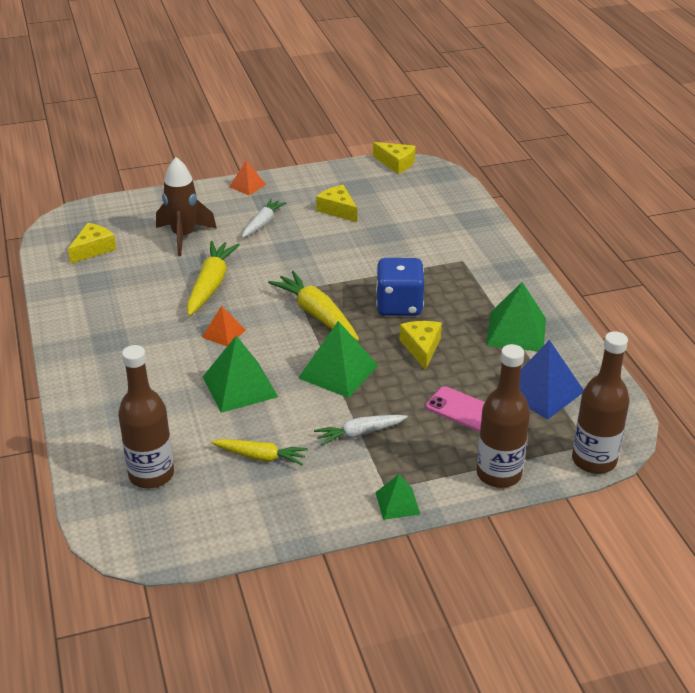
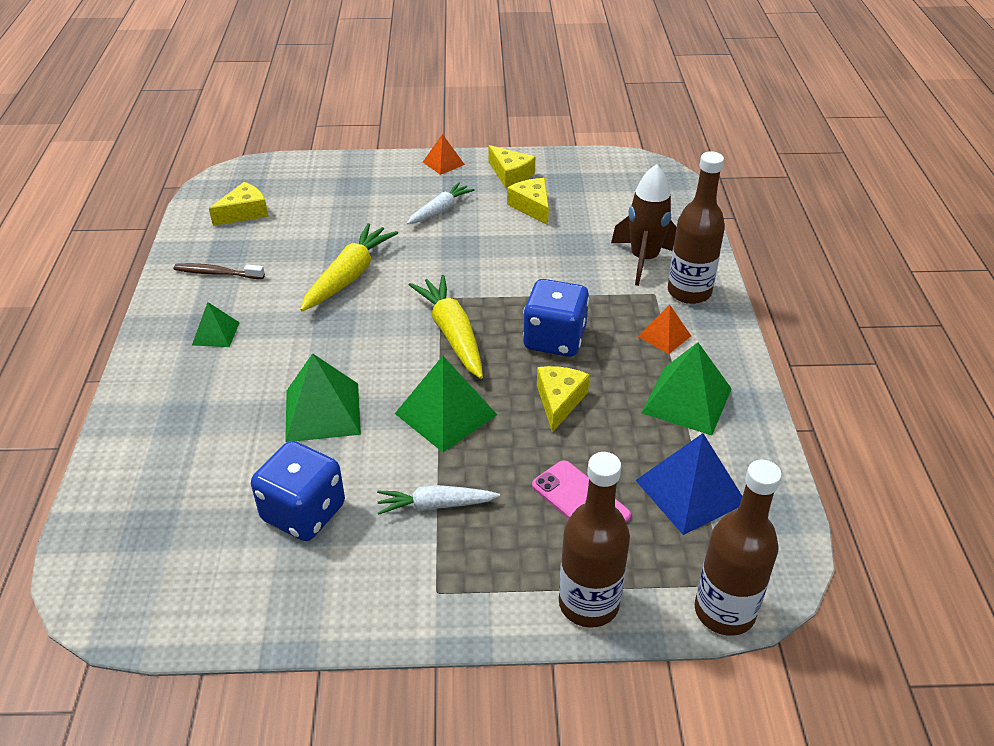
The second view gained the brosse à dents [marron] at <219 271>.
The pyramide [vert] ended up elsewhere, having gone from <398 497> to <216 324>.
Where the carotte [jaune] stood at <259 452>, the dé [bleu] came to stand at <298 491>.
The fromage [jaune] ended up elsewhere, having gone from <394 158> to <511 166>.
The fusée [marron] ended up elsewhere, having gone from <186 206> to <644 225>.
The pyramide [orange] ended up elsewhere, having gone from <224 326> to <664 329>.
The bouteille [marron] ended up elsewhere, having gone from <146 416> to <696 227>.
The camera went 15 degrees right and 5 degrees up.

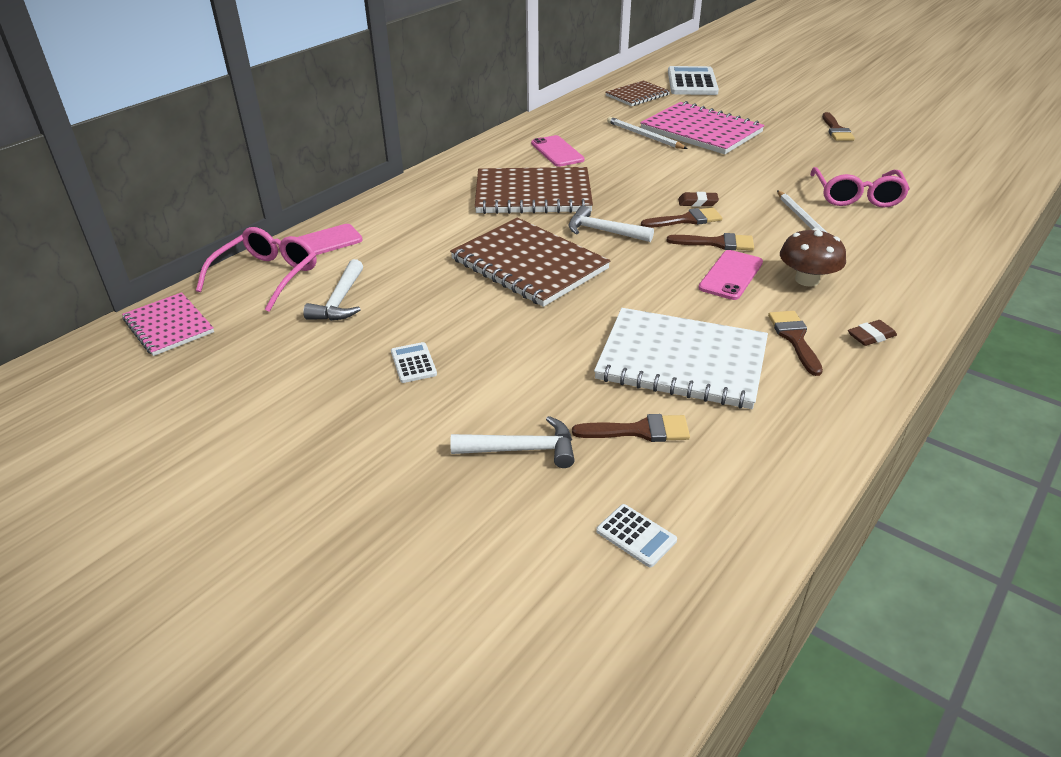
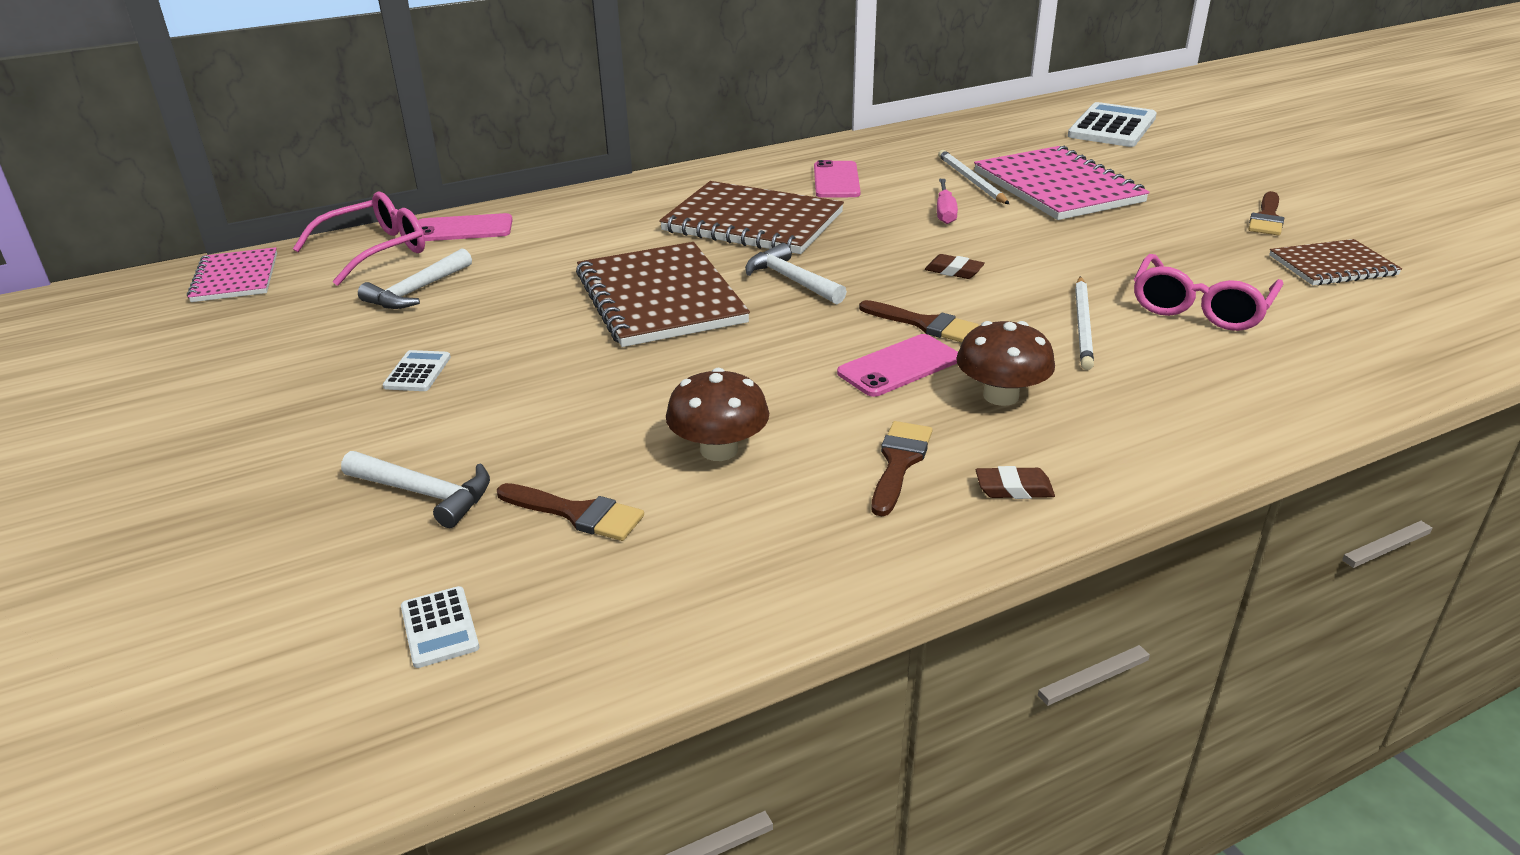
Where the carnet [blanc] stood at <681 358>, the champignon [marron] came to stand at <717 414>.
The second view gained the tournevis [rose] at <947 201>.
The carnet [marron] ended up elsewhere, having gone from <637 93> to <1335 262>.
The second view lost the pinceau [marron] at <681 218>.
The camera went 25 degrees right and 5 degrees down.

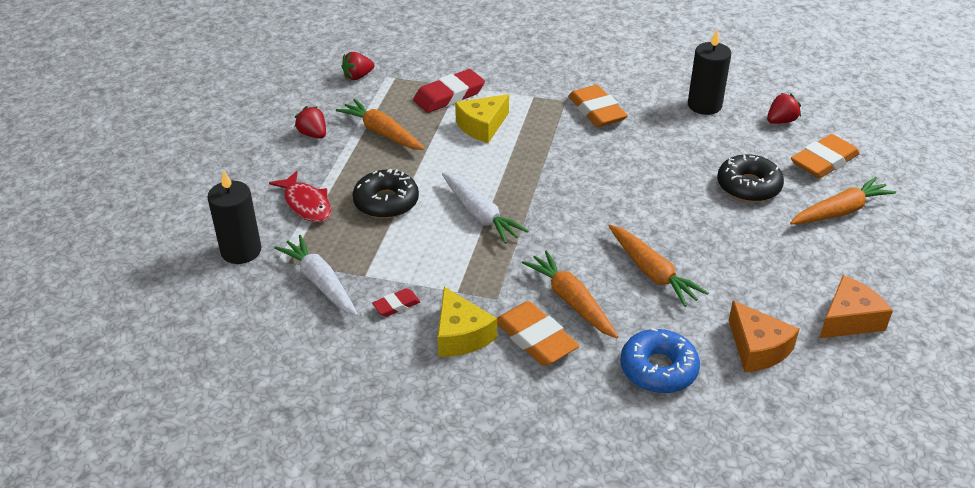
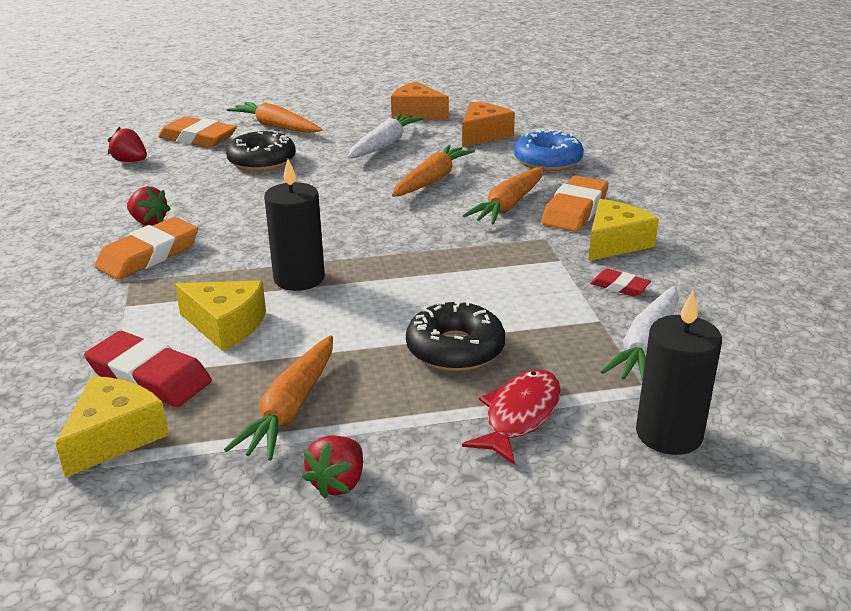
The second view gained the fromage [jaune] at <112 427>.
The fraise [rouge] ended up elsewhere, having gone from <358 66> to <149 206>.
The bougie [noir] ended up elsewhere, having gone from <709 72> to <294 225>.
The carotte [blanc] ended up elsewhere, having gone from <485 208> to <386 135>.
The camera went 115 degrees left and 10 degrees down.

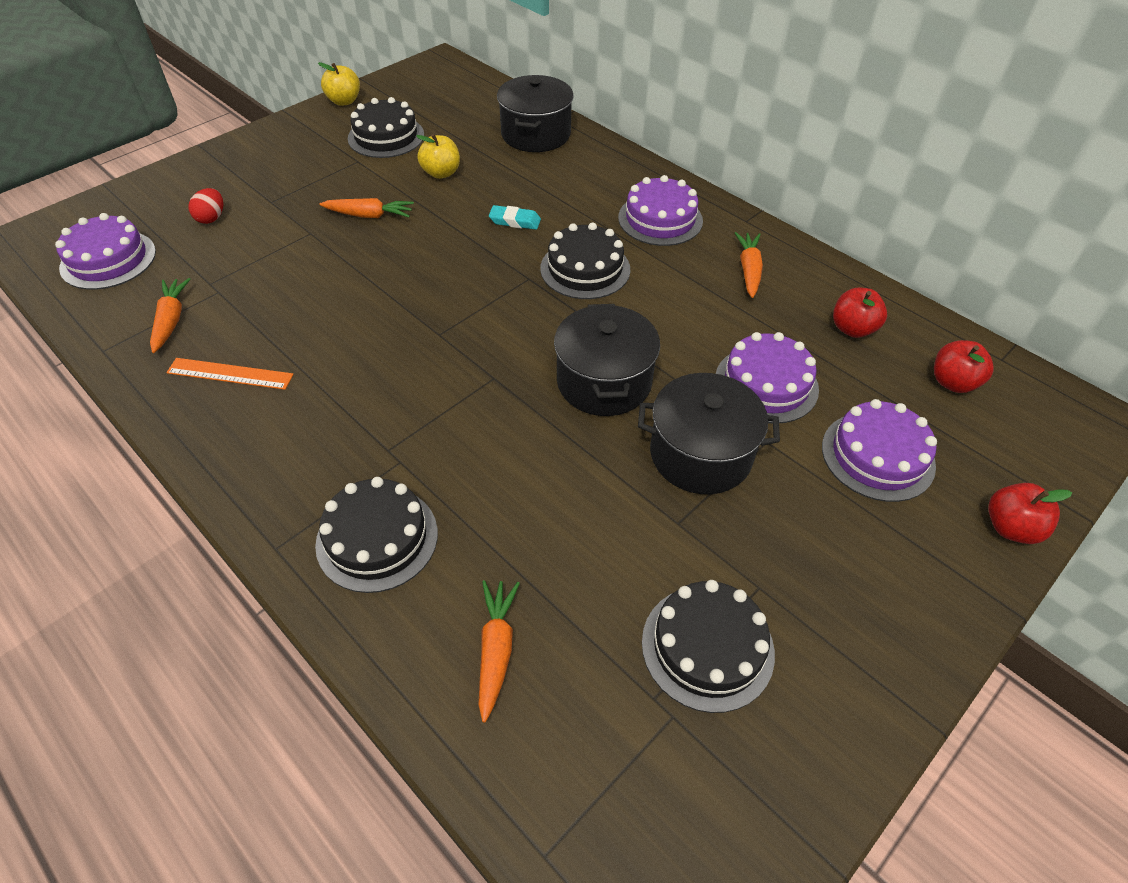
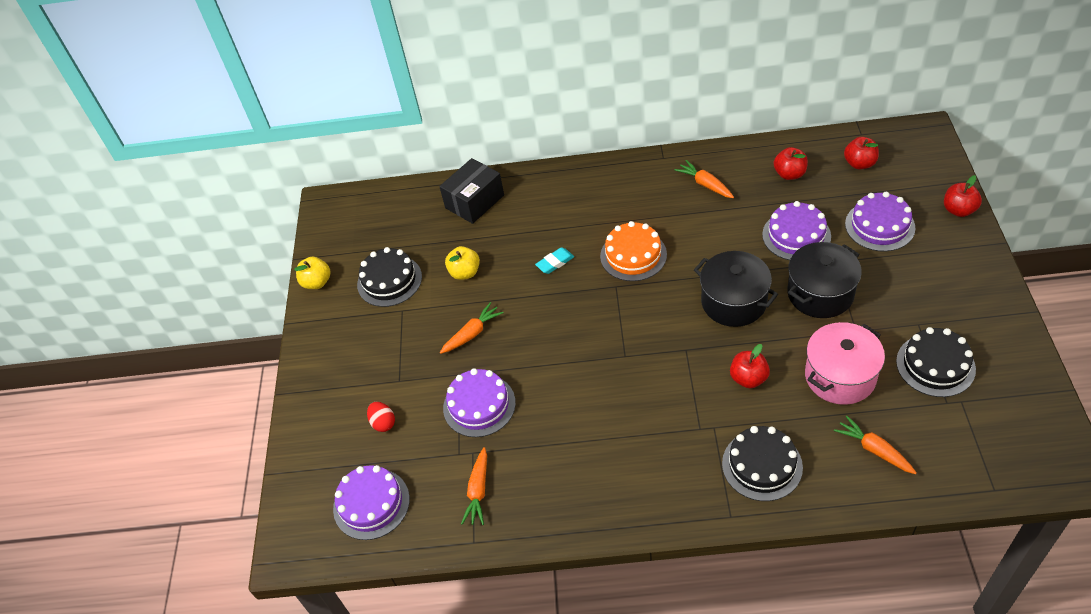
Where the marmite [noir] stood at <535 113>, the boîte [noir] came to stand at <471 191>.
The gâteau [violet] ended up elsewhere, having gone from <660 210> to <479 402>.
The carotte [orange] at <170 315> ended up facing another way, 120 degrees counterclockwise from before.
What was the gâteau [noir] at <585 260> turned into the gâteau [orange] at <633 251>.
The second view gained the pomme [rouge] at <750 366>.
The second view gained the marmite [rose] at <845 363>.
The second view lost the règle [orange] at <230 374>.
The camera went 40 degrees left and 0 degrees up.

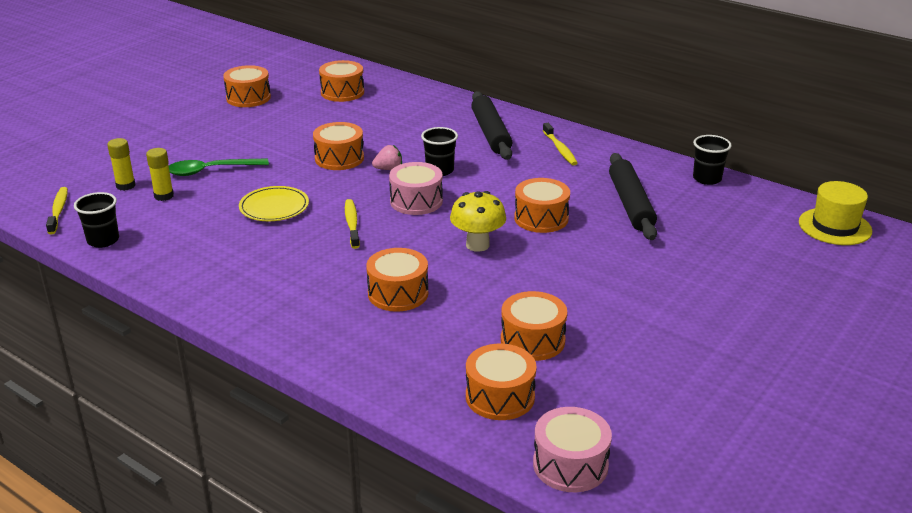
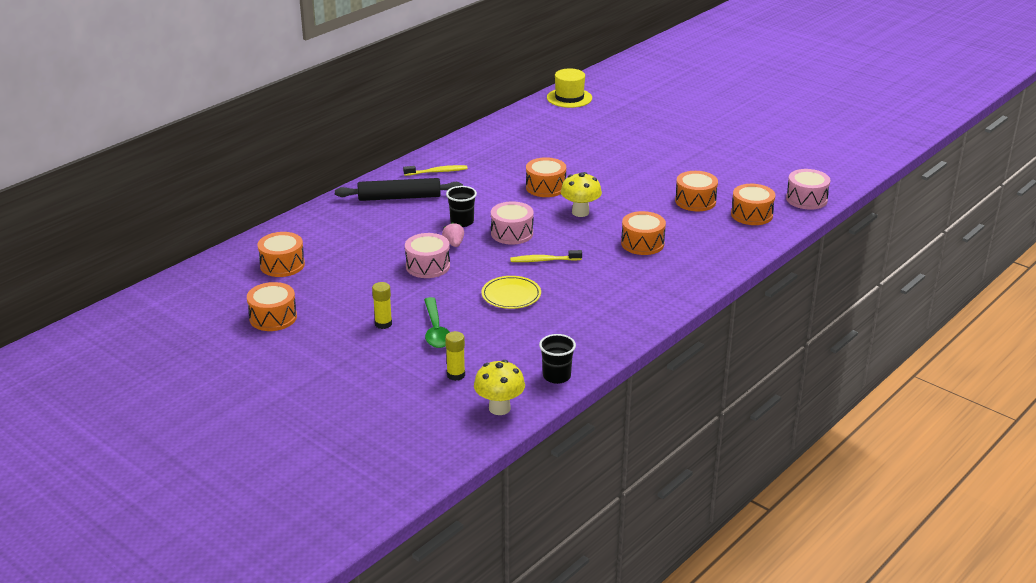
The bâton de colle [jaune] ended up elsewhere, having gone from <160 174> to <382 305>.
What was the tambour [orange] at <338 146> turned into the tambour [rose] at <427 255>.
Where the brosse à dents [jaune] stood at <57 210>, the champignon [jaune] came to stand at <499 387>.
The second view lost the rouleau à pâtisserie [noir] at <633 196>.
The second view lost the gobelet [noir] at <712 160>.
The camera went 85 degrees left and 0 degrees up.

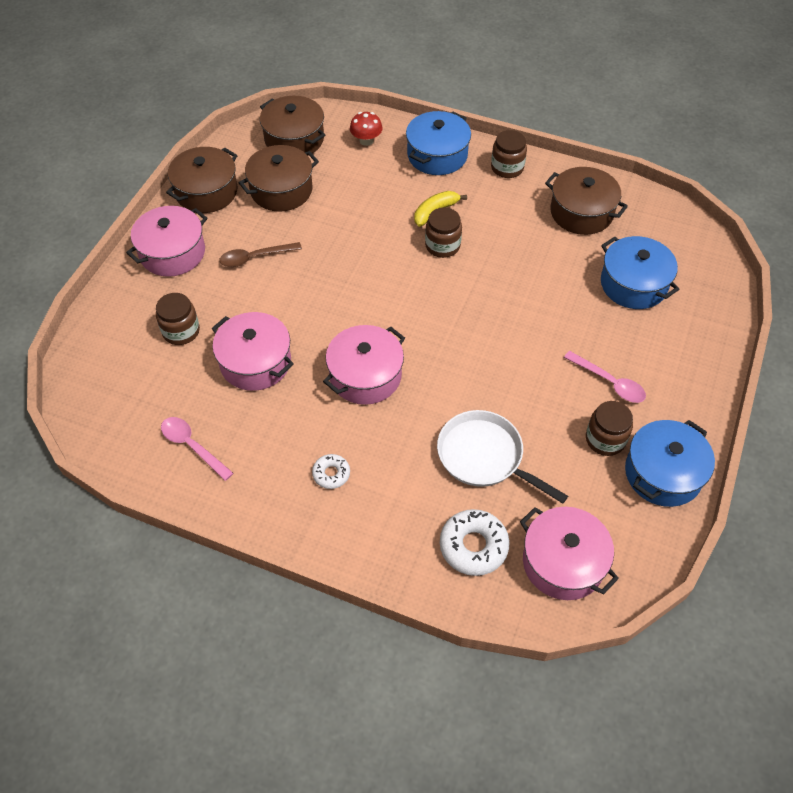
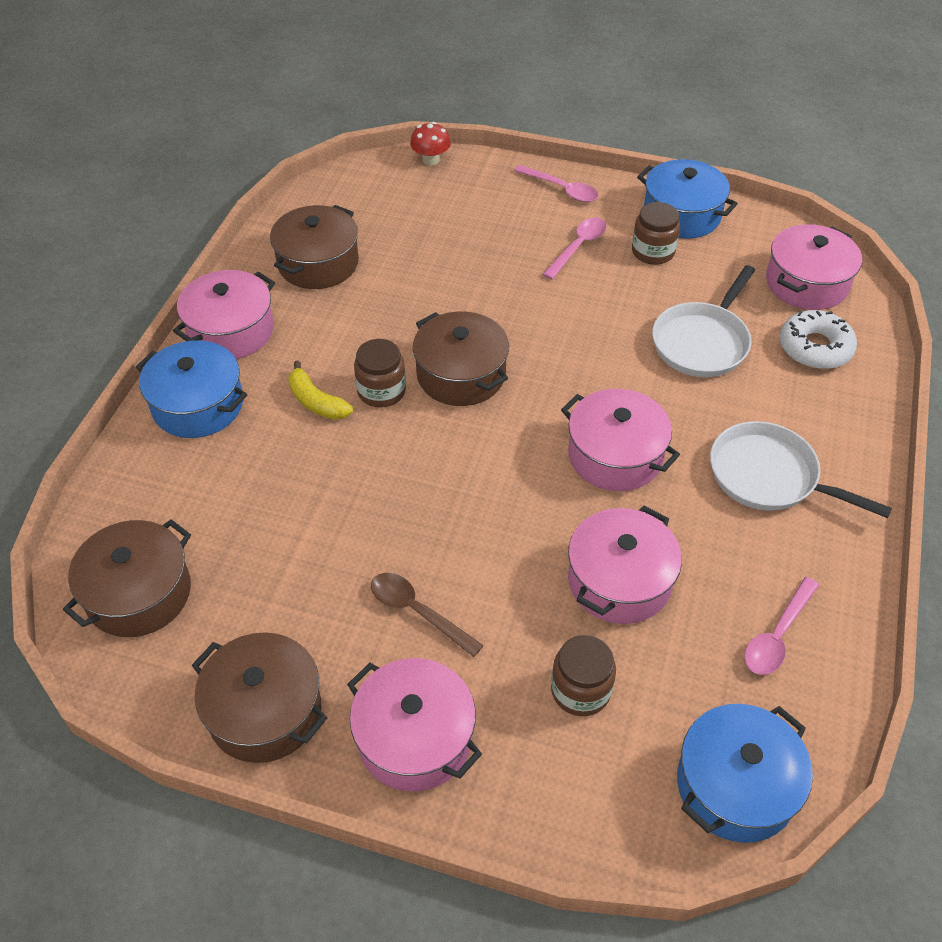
Where the bocal [marron] stood at <509 154>, the marmite [rose] came to stand at <224 314>.
The cuillère [marron] at <260 254> ended up facing another way, 150 degrees clockwise from before.
The champignon [rouge] ended up elsewhere, having gone from <366 129> to <430 143>.
The marmite [marron] ended up elsewhere, having gone from <279 178> to <461 358>.
The second view gained the cuillère [rose] at <556 183>.
The marmite [bleu] ended up elsewhere, having gone from <640 272> to <745 773>.
Where the beignet [blanc] stood at <331 471>, the poêle [blanc] came to stand at <801 469>.
The camera went 95 degrees left and 5 degrees down.

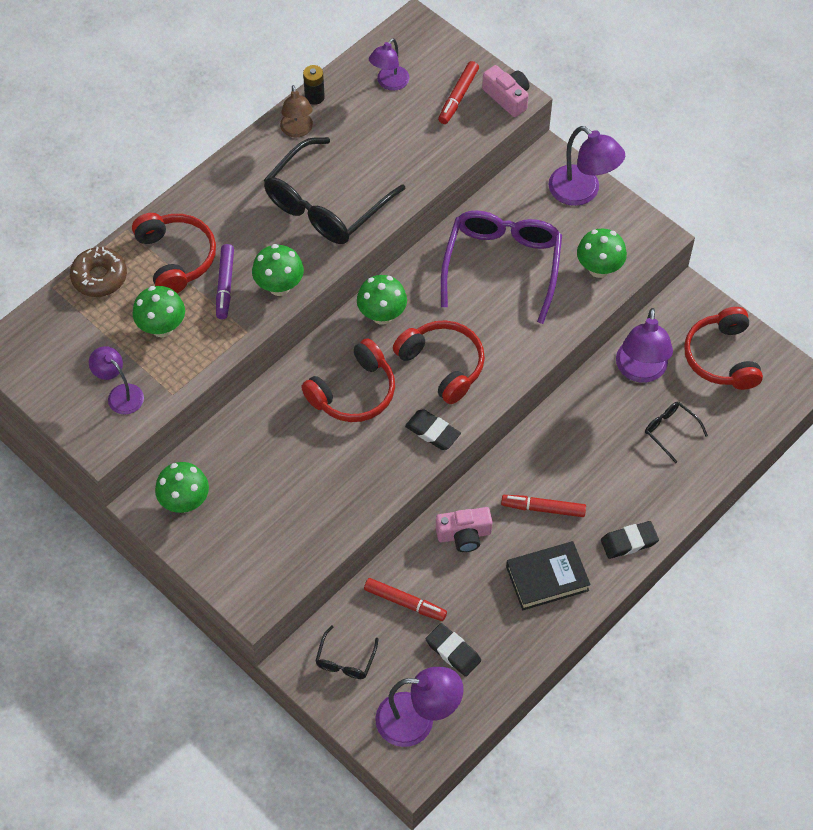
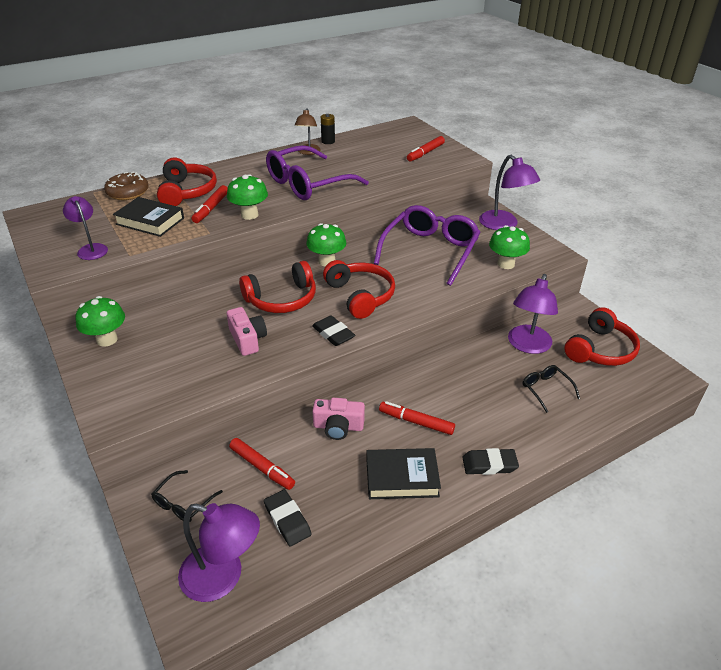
Where the champignon [vert] stood at <159 311>, the livre [noir] came to stand at <148 217>.
What was the feutre [violet] at <225 281> turned into the feutre [rouge] at <209 204>.
The appareil photo [rose] ended up elsewhere, having gone from <505 91> to <247 331>.
What was the lunettes [noir] at <335 190> turned into the lunettes [violet] at <317 172>.
The casque audio [rouge] at <723 348> ended up facing another way, 150 degrees counterclockwise from before.
The second view lost the lampe [violet] at <389 64>.
The camera went 15 degrees right and 20 degrees down.

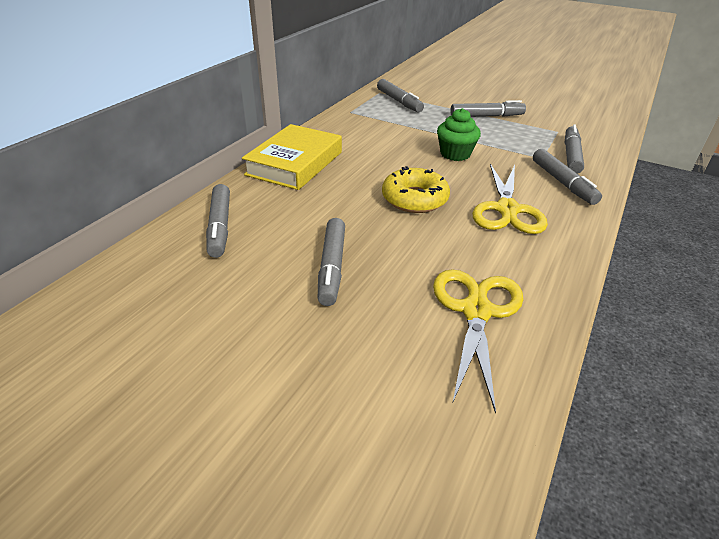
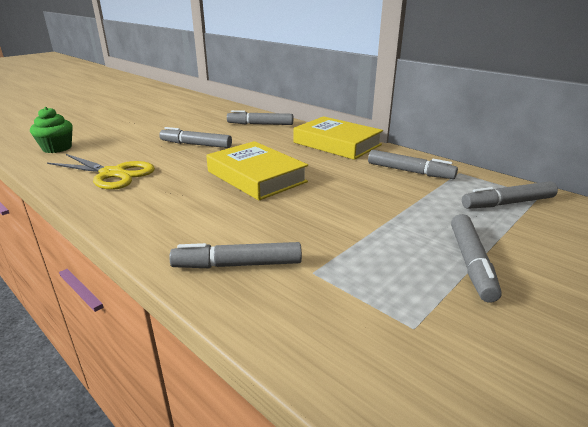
The muffin [vert] ended up elsewhere, having gone from <459 134> to <51 130>.
Where the beignet [jaune] stood at <416 189>, the livre [jaune] came to stand at <257 171>.
The feutre [gris] ended up elsewhere, having gone from <574 149> to <413 164>.
The second view lost the ciseaux [jaune] at <510 199>.
The camera went 105 degrees right and 10 degrees down.

